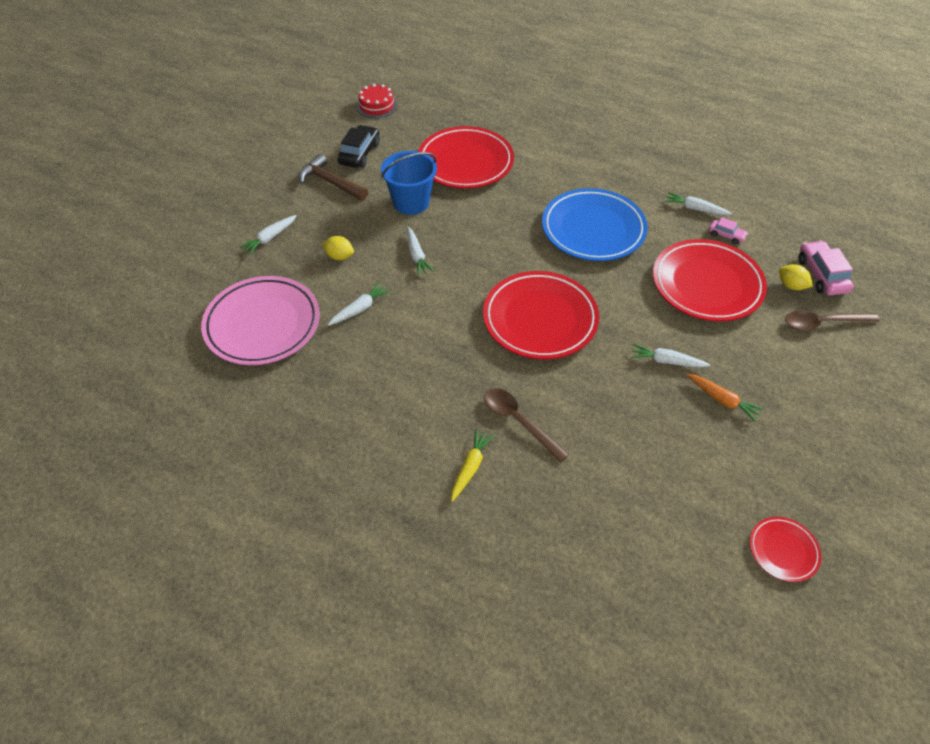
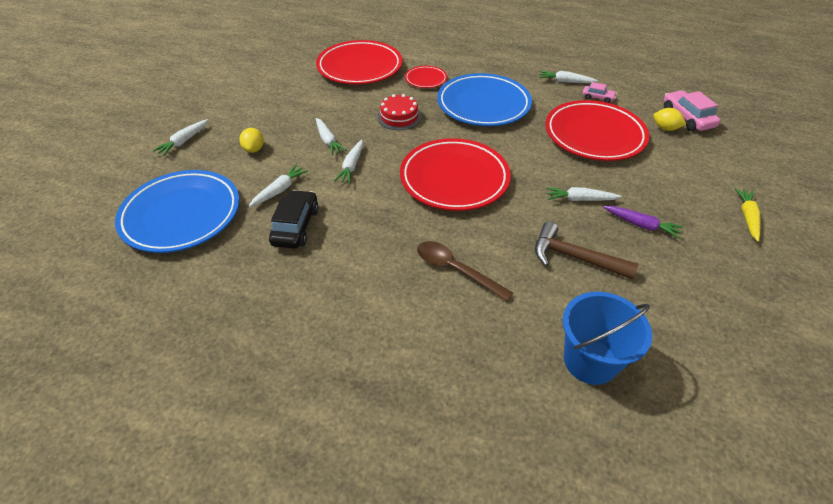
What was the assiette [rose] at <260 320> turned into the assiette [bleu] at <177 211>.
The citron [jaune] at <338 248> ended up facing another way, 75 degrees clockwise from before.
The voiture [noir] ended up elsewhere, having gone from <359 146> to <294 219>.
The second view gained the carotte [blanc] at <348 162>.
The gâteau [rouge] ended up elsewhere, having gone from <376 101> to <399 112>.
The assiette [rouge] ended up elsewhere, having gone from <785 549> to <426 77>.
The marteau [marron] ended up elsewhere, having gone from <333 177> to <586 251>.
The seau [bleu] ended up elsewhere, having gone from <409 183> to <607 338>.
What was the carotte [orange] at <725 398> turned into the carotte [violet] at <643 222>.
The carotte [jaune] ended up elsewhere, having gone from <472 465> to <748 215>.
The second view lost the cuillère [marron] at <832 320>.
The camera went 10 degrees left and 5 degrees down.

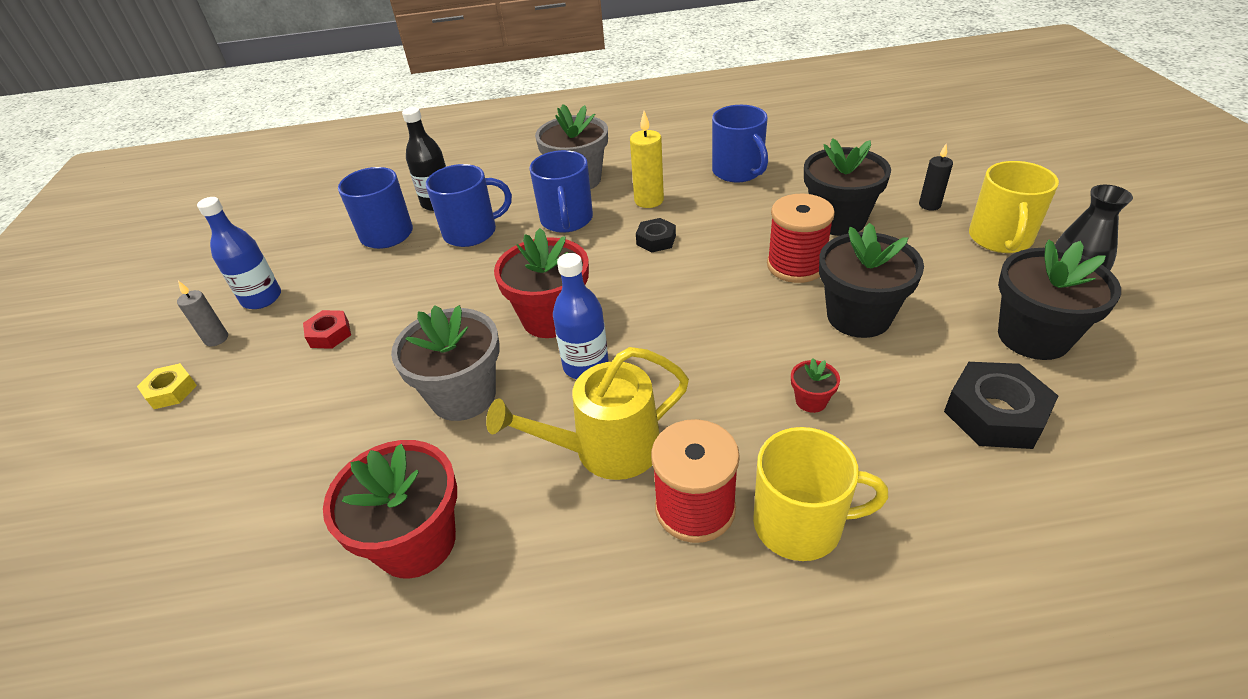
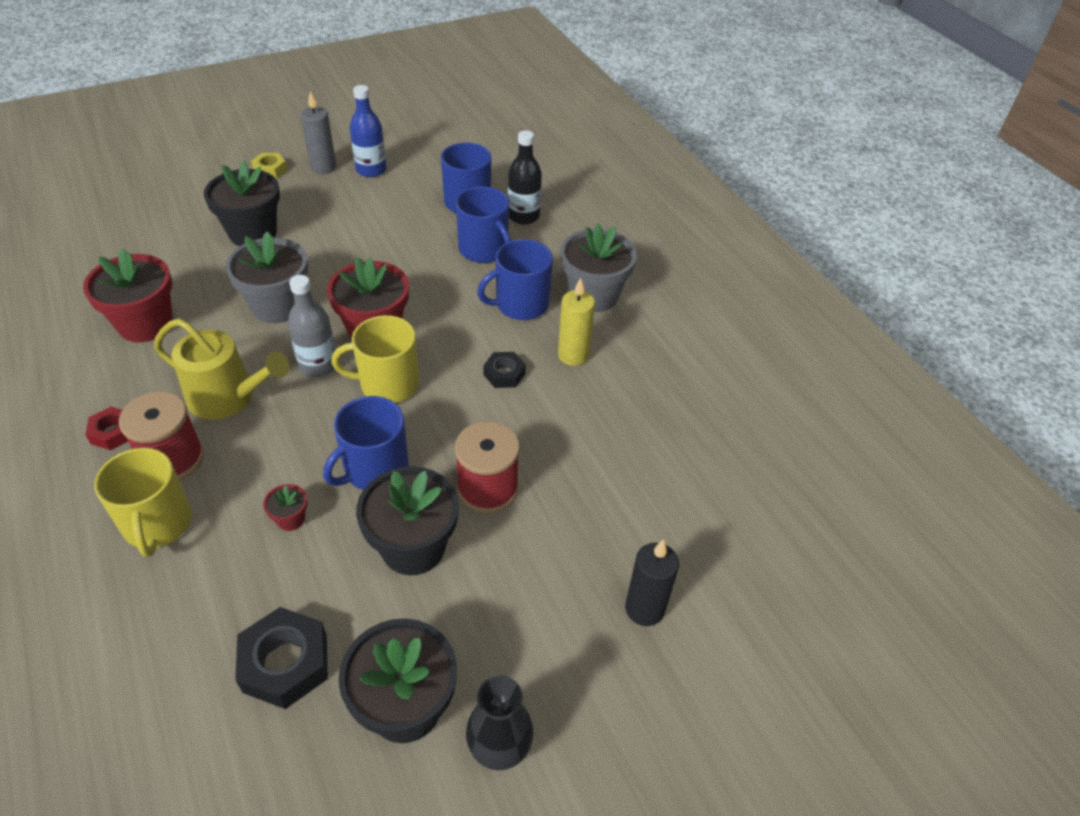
The écrou [rouge] ended up elsewhere, having gone from <327 329> to <106 428>.
The arrosoir [jaune] at <587 413> ended up facing another way, 150 degrees clockwise from before.
The pot de fleurs [noir] ended up elsewhere, having gone from <847 187> to <242 204>.
What was the bouteille [bleu] at <581 316> turned into the bouteille [gris] at <312 326>.
The size of the bougie [gris] at <202 314> changed by a factor of 1.50.
The tasse [bleu] ended up elsewhere, having gone from <740 143> to <366 443>.
The tasse [jaune] ended up elsewhere, having gone from <1014 207> to <375 359>.
The size of the bougie [noir] at <936 177> changed by a factor of 1.50.
The camera went 65 degrees right and 5 degrees up.

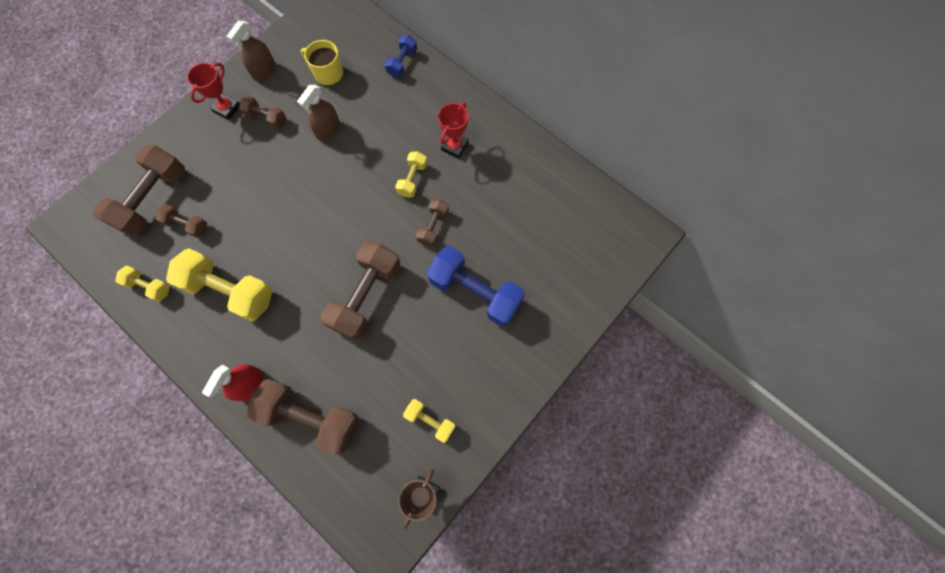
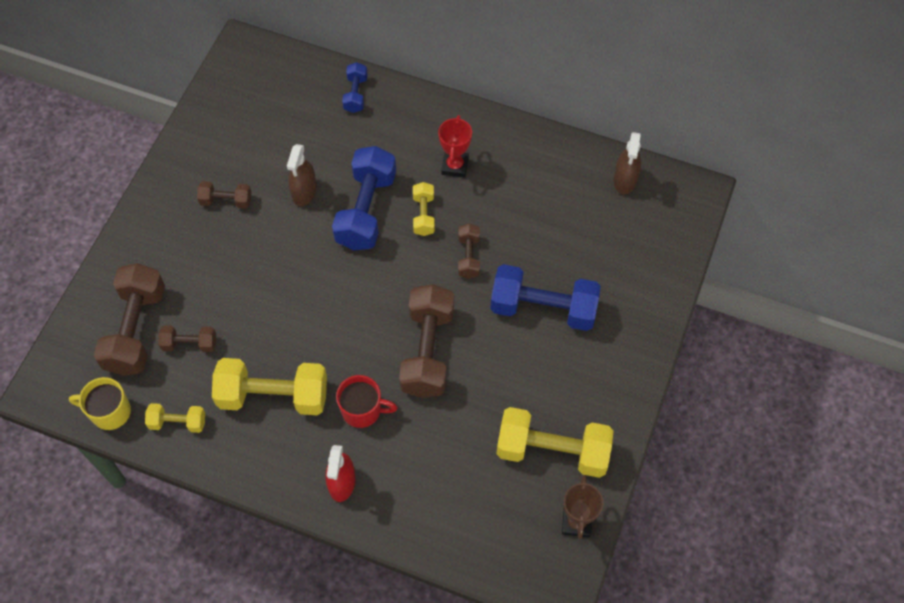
The tasse [jaune] ended up elsewhere, having gone from <322 63> to <100 403>.
The second view gained the haltère [bleu] at <364 198>.
The second view gained the tasse [rouge] at <367 401>.
The size of the haltère [jaune] at <429 420> changed by a factor of 1.96.
The vaporisateur [marron] ended up elsewhere, having gone from <250 50> to <627 163>.
The second view lost the trophée [rouge] at <213 91>.
The second view lost the haltère [marron] at <302 417>.
The camera went 20 degrees left and 10 degrees down.

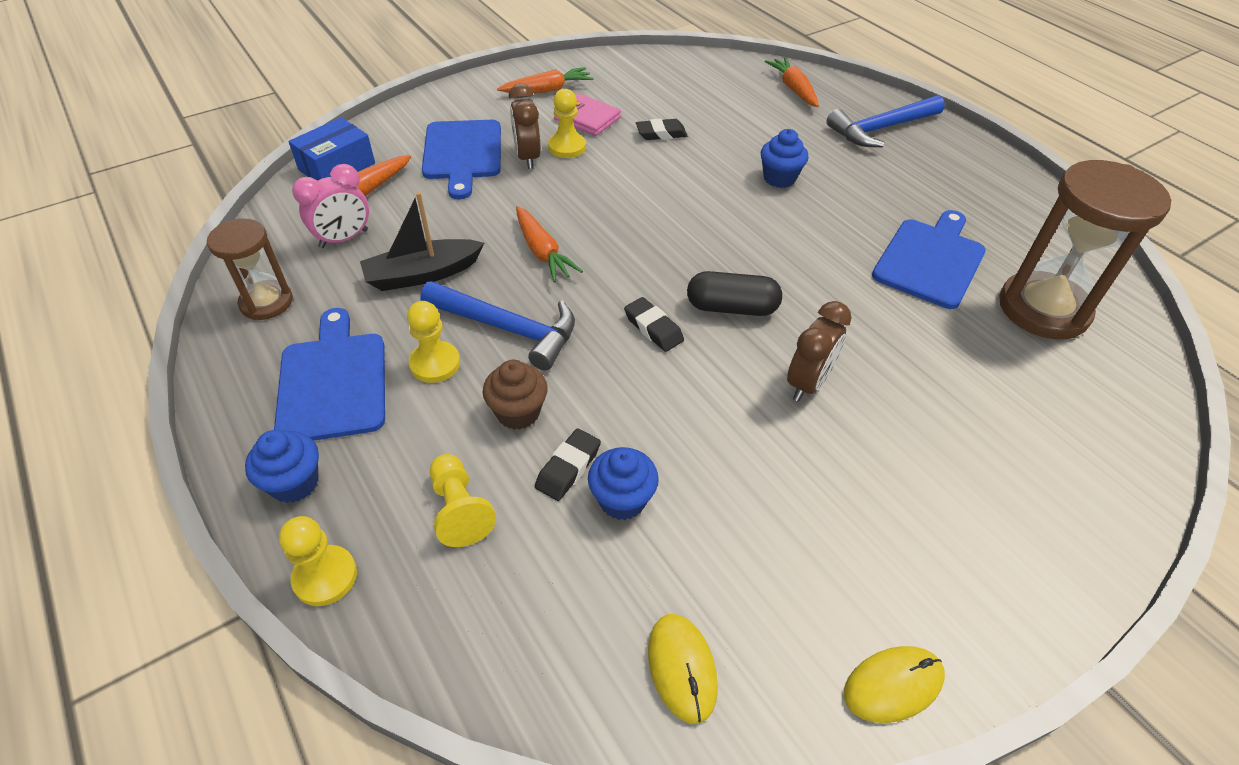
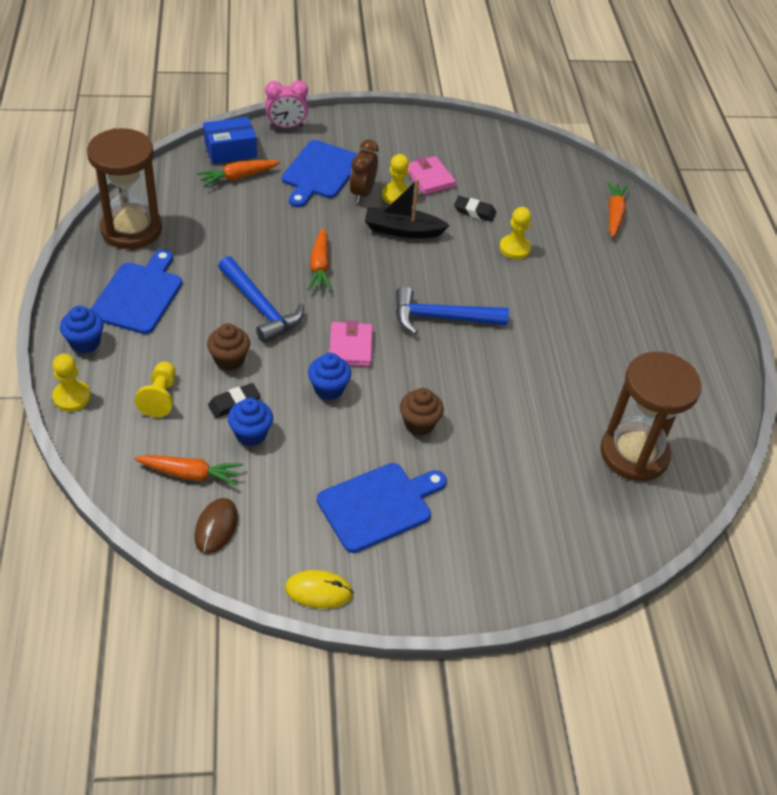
The size of the sablier [marron] at <250 269> changed by a factor of 1.73.
The carotte [orange] ended up elsewhere, having gone from <545 80> to <188 470>.
What was the souris [jaune] at <683 669> turned into the souris [marron] at <216 526>.
The réveil [rose] ended up elsewhere, having gone from <330 206> to <286 104>.
The muffin [bleu] ended up elsewhere, having gone from <785 158> to <329 376>.
The planche à découper [bleu] ended up elsewhere, having gone from <929 259> to <382 508>.
Where the gomme [noir] stood at <654 324>, the portefeuille [rose] came to stand at <351 343>.
The bateau [noir] ended up elsewhere, having gone from <422 241> to <407 208>.
The marteau [bleu] ended up elsewhere, having gone from <885 121> to <452 310>.
Where the réveil [marron] stood at <819 351>, the muffin [marron] came to stand at <422 412>.
The pion [jaune] ended up elsewhere, having gone from <433 342> to <515 233>.
The second view lost the gélule [noir] at <734 293>.
The camera went 25 degrees right and 0 degrees up.

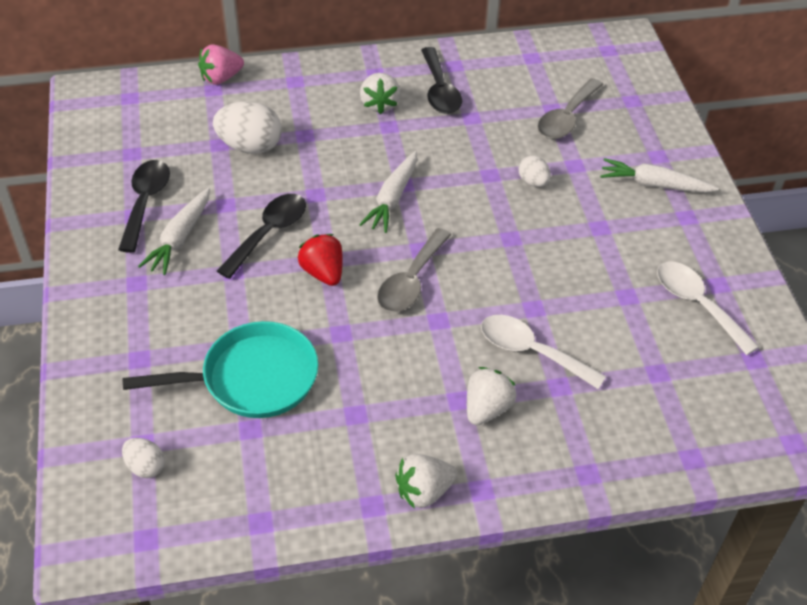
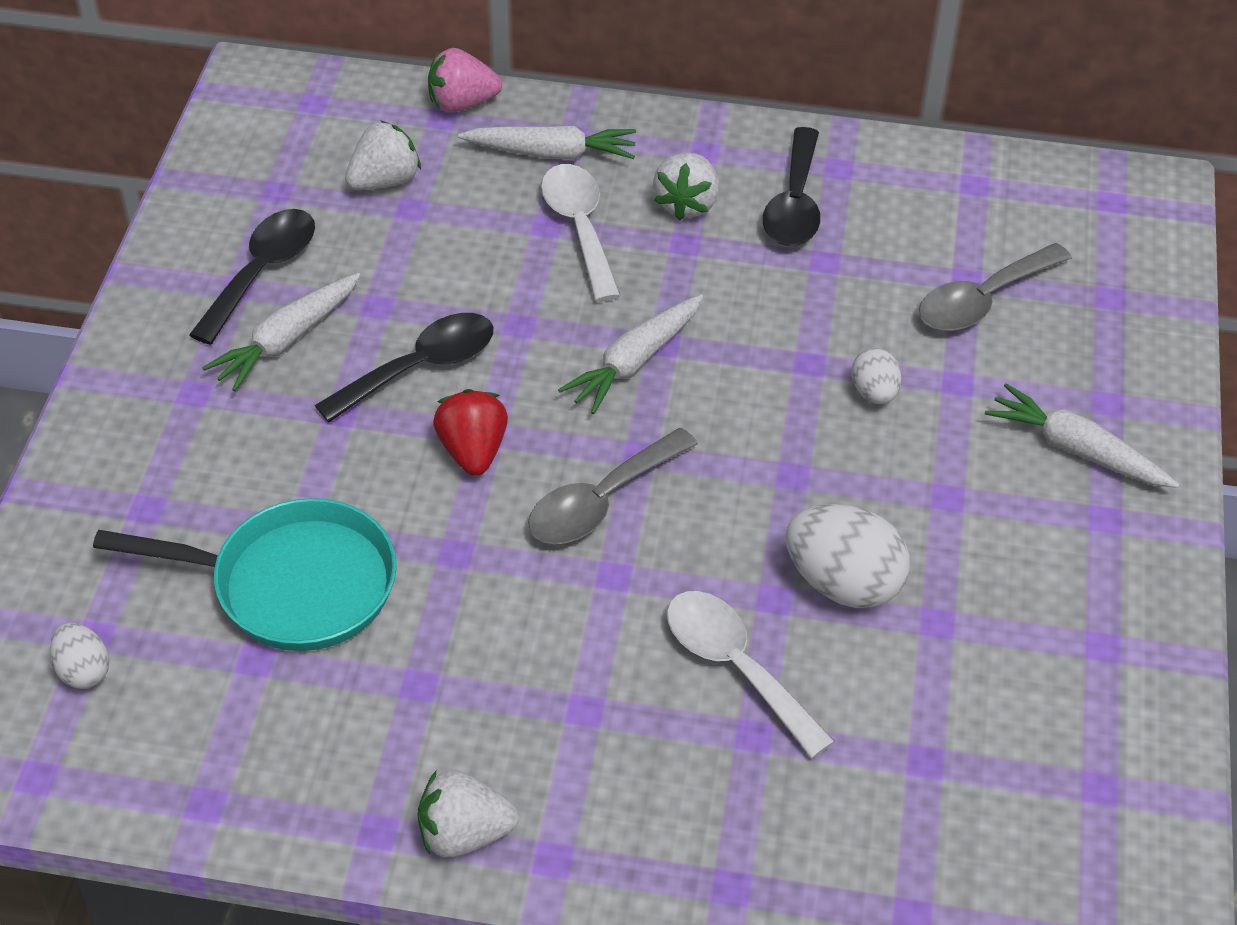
The fraise [blanc] ended up elsewhere, having gone from <491 396> to <383 155>.
The second view gained the carotte [blanc] at <547 143>.
The cuillère [blanc] ended up elsewhere, having gone from <708 308> to <581 233>.
The œuf [blanc] ended up elsewhere, having gone from <247 127> to <848 556>.
The camera went 20 degrees right and 0 degrees up.

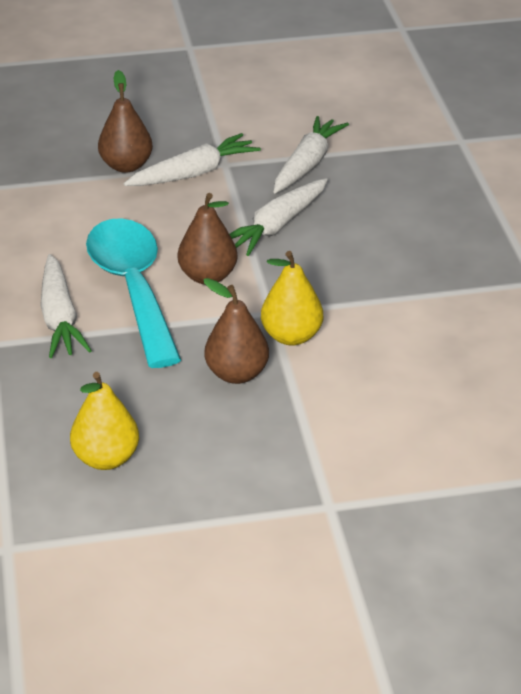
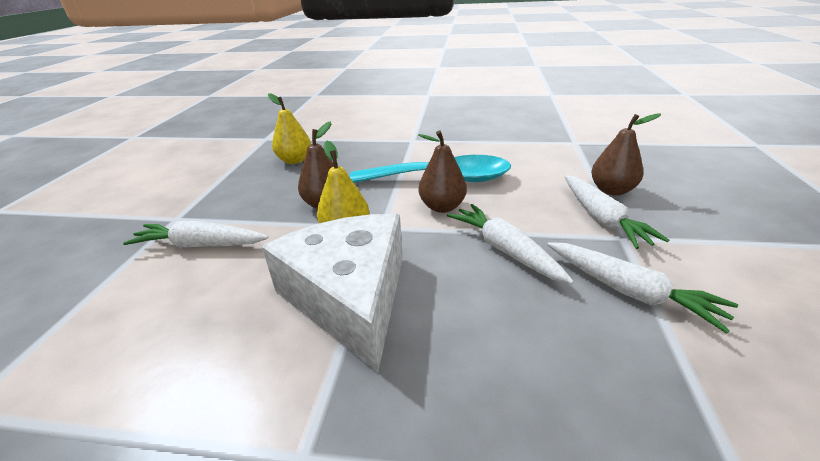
The carotte [blanc] ended up elsewhere, having gone from <66 306> to <195 234>.
The second view gained the fromage [blanc] at <332 293>.
The camera went 110 degrees right and 5 degrees down.

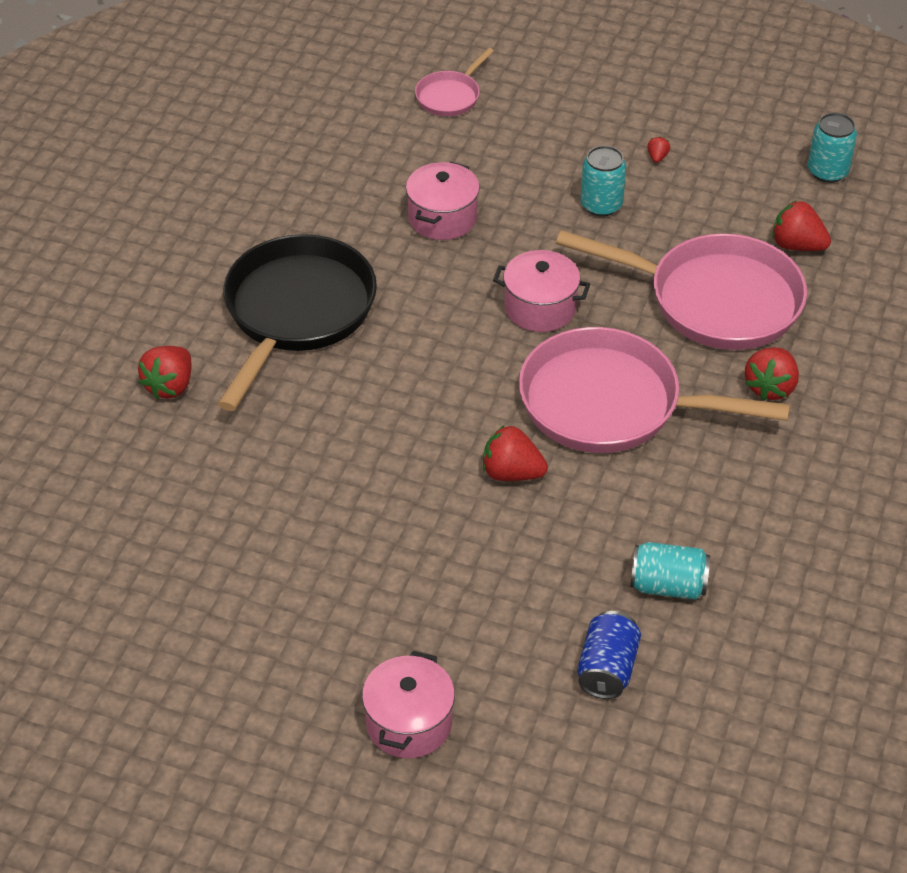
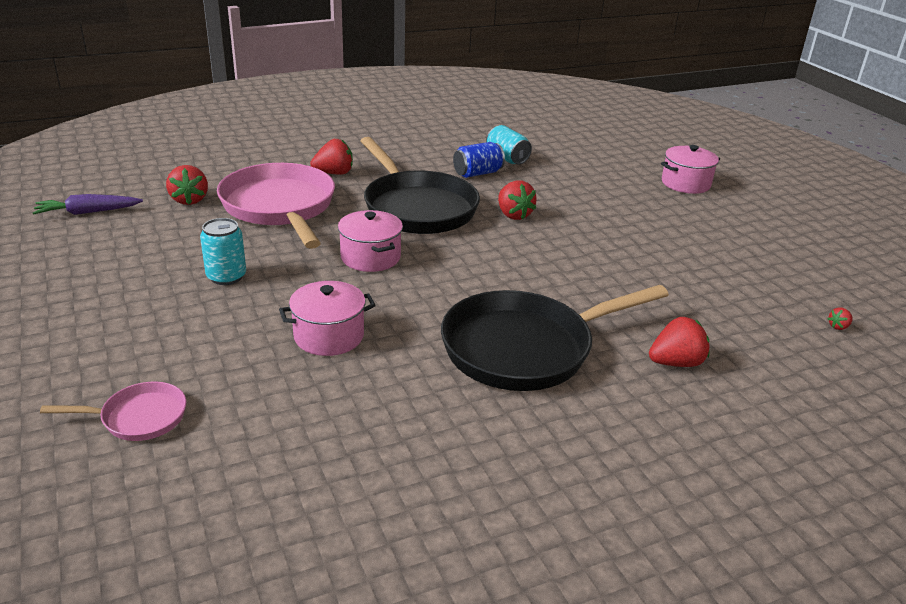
Where the canette [turquoise] stood at <832 148>, the carotte [violet] came to stand at <88 204>.
What was the poêle [rose] at <654 390> turned into the poêle [noir] at <420 185>.
The canette [bleu] ended up elsewhere, having gone from <609 655> to <479 160>.
The fraise [rouge] ended up elsewhere, having gone from <658 150> to <840 318>.
The camera went 135 degrees left and 15 degrees down.

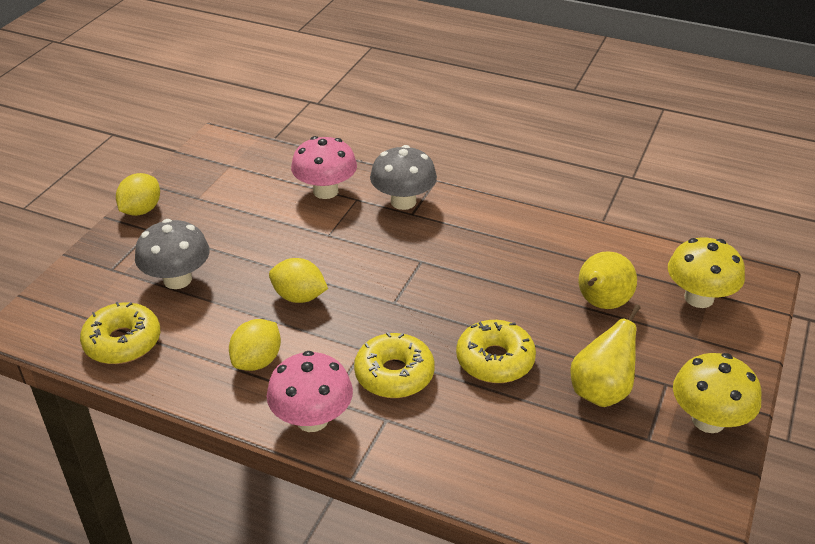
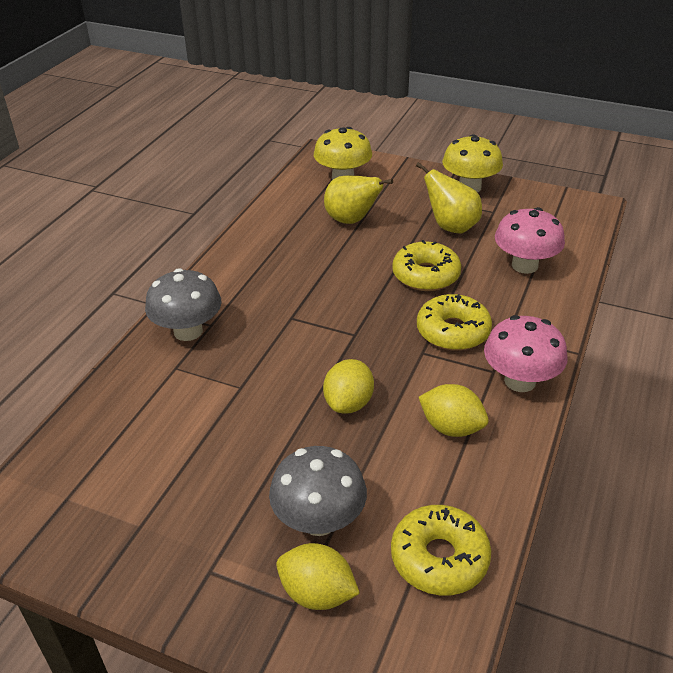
The citron [jaune] ended up elsewhere, having gone from <138 194> to <318 576>.
The champignon [rose] ended up elsewhere, having gone from <324 167> to <530 240>.
The camera went 90 degrees left and 0 degrees up.

